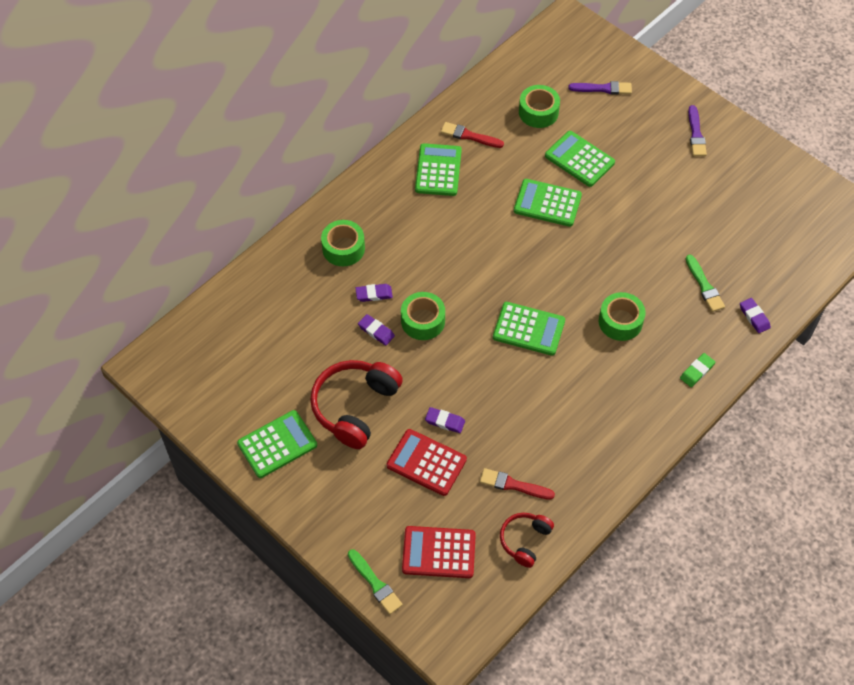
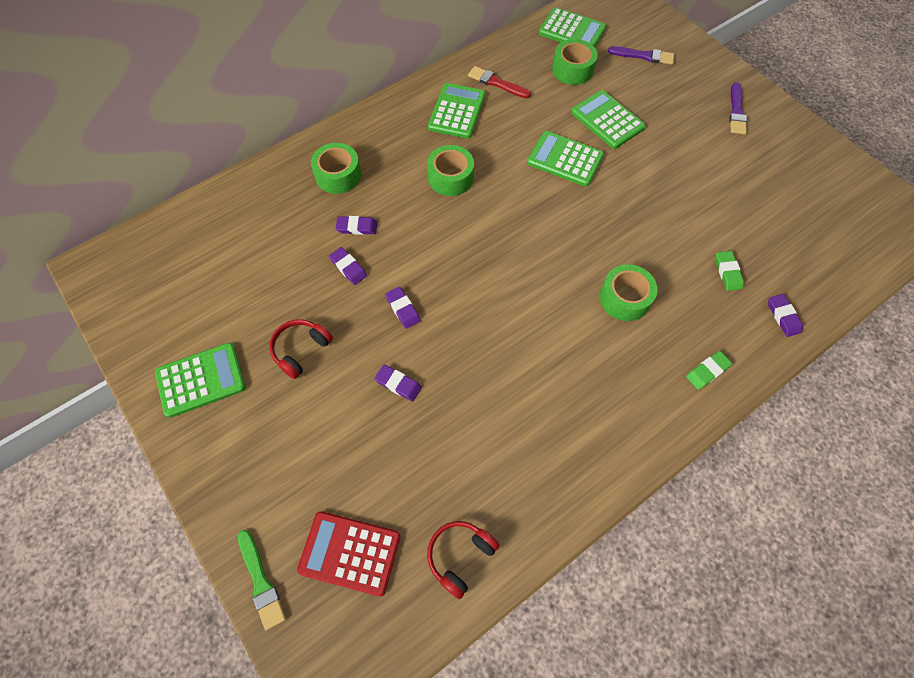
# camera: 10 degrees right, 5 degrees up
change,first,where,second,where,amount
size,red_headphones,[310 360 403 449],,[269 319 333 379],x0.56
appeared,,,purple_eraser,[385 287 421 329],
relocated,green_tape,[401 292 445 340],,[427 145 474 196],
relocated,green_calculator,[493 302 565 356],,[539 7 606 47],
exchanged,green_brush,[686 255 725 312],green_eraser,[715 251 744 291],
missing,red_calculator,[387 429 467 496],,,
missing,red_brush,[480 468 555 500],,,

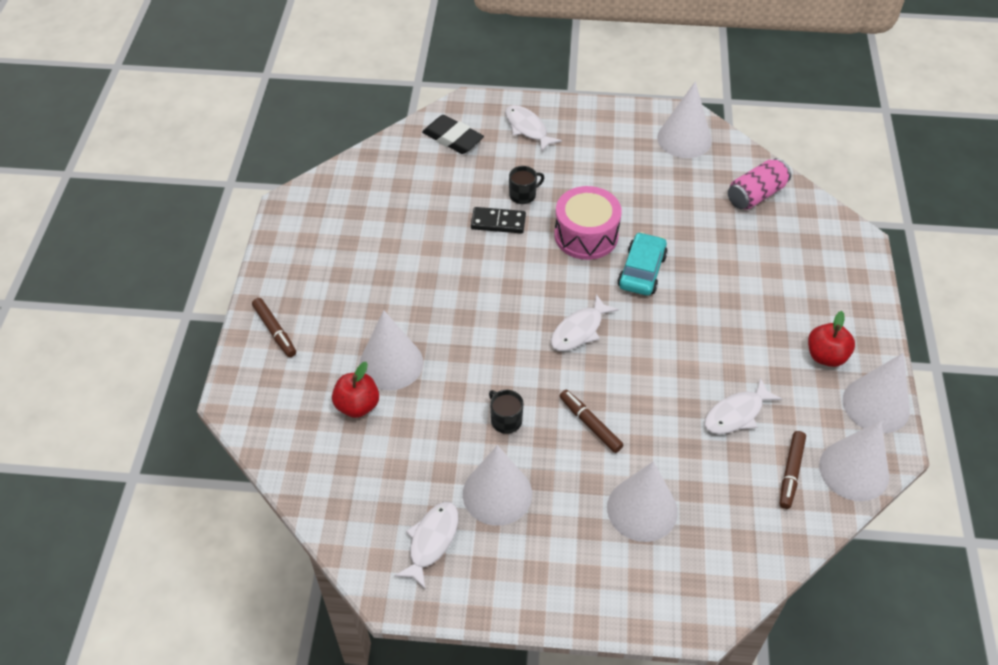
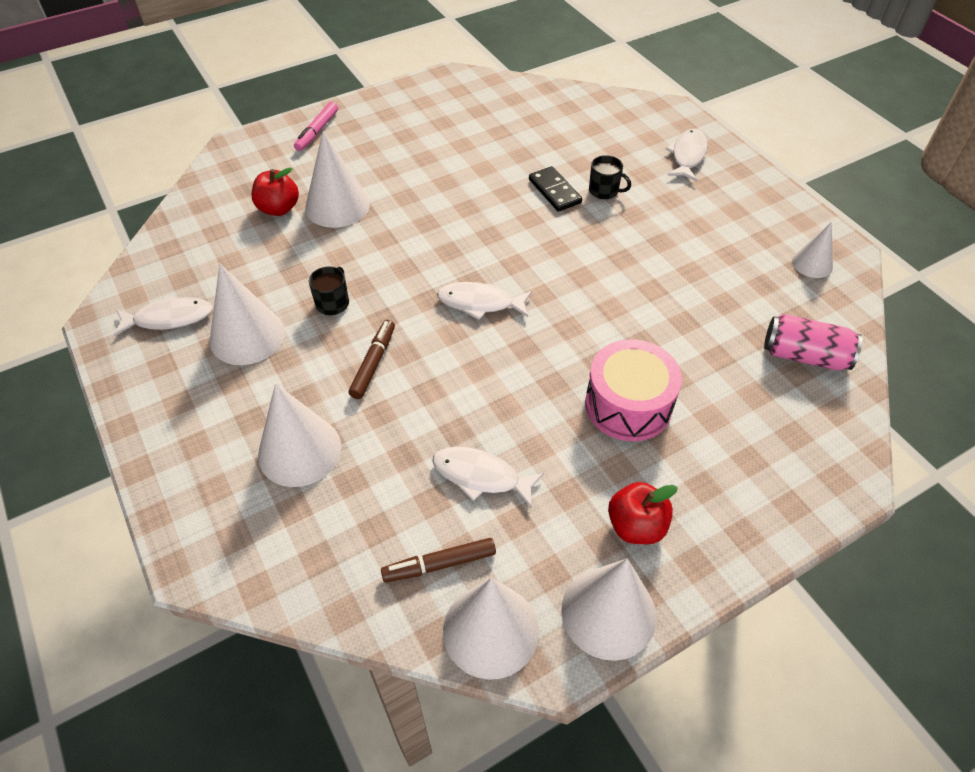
# camera: 55 degrees right, 0 degrees up
change,first,where,second,where,amount
colour,brown_marker,[252 298 296 357],pink_marker,[294 102 338 151],
relocated,pink_drum,[554 186 622 260],,[585 339 682 441],
size,white_cone,[657 81 712 158],,[792 222 833 278],x0.58
missing,black_eraser,[422 115 484 154],,,
missing,turquoise_car,[618 232 668 296],,,

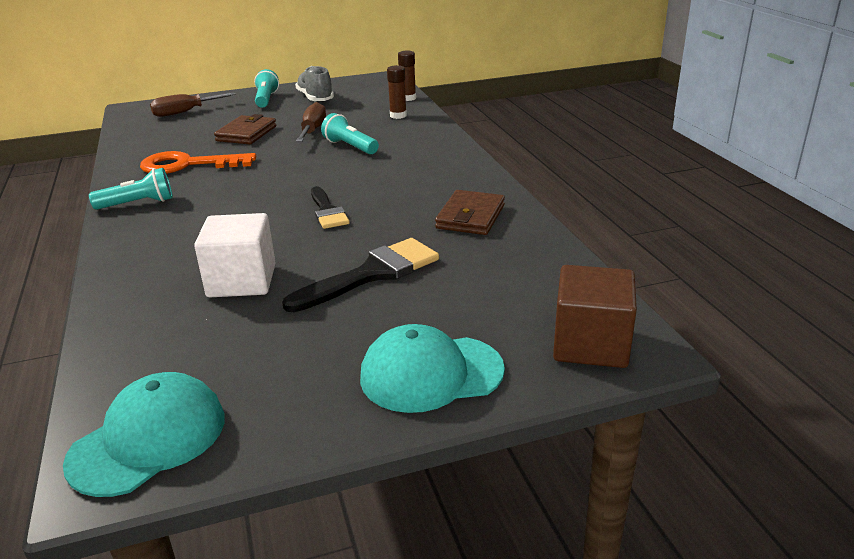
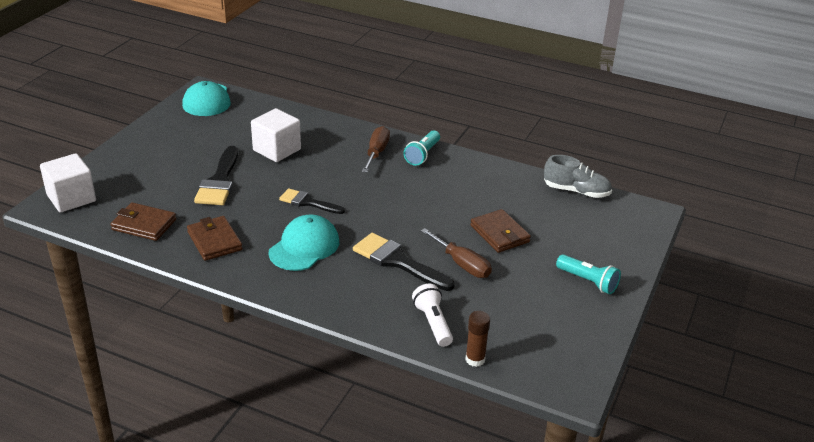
# camera: 130 degrees right, 5 degrees up
change,first,where,second,where,amount
colour,brown_cube,[553 265 637 368],white_cube,[40 153 96 212],
appeared,,,brown_wallet,[111 202 176 241],
relocated,turquoise_cap,[360 324 505 413],,[269 215 339 271],
exchanged,turquoise_flashlight,[321 113 379 154],black_brush,[353 233 455 291],
relocated,brown_screwdriver,[150 92 236 117],,[362 126 390 173],
exchanged,brown_glue_stick,[387 65 407 119],white_flashlight,[412 284 453 347],
relocated,grey_shoe,[295 66 334 101],,[544 155 612 198],
missing,orange_key,[140 151 256 174],,,

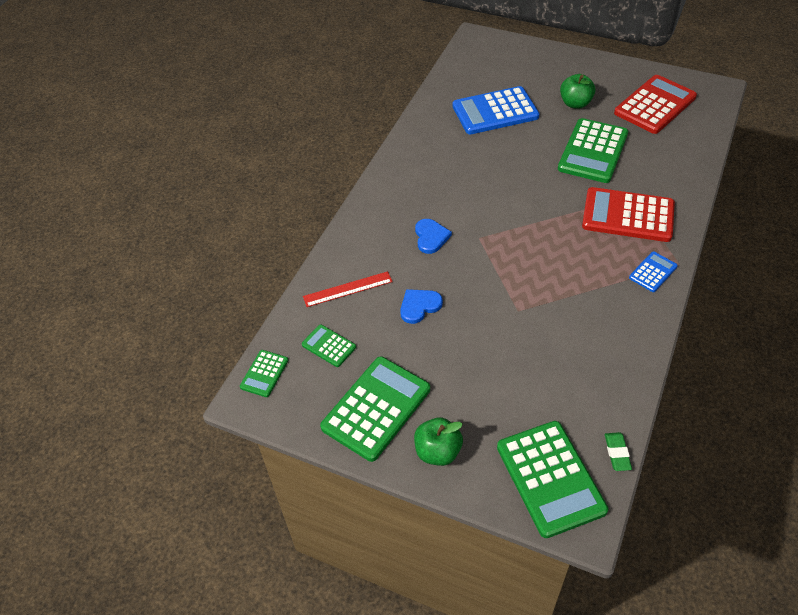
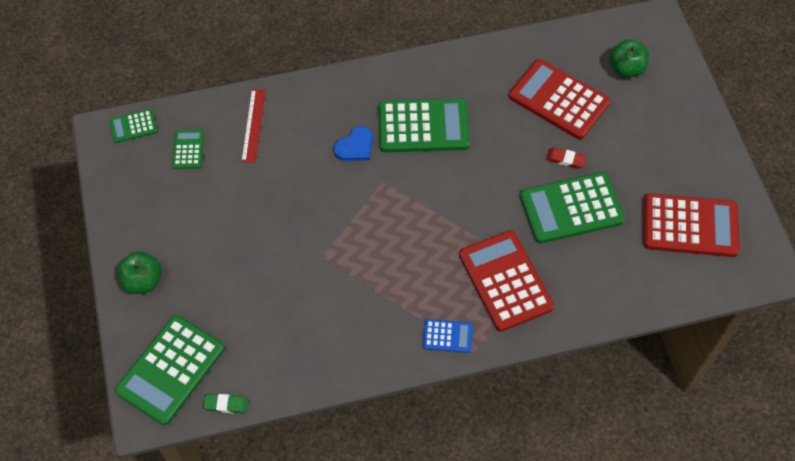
# camera: 50 degrees right, 10 degrees up
change,first,where,second,where,amount
spun,green_eraser,[605 432 632 471],,[203 394 249 414],45 degrees clockwise
spun,red_ruler,[303 271 393 307],,[241 89 266 163],60 degrees clockwise
relocated,green_calculator,[320 357 430 462],,[379 98 470 152],
colour,blue_calculator,[453 86 540 134],red_calculator,[509 59 610 139],
appeared,,,red_eraser,[546 147 587 169],
relocated,green_apple,[560 74 595 109],,[609 39 649 78],
missing,blue_heart,[400 289 443 324],,,

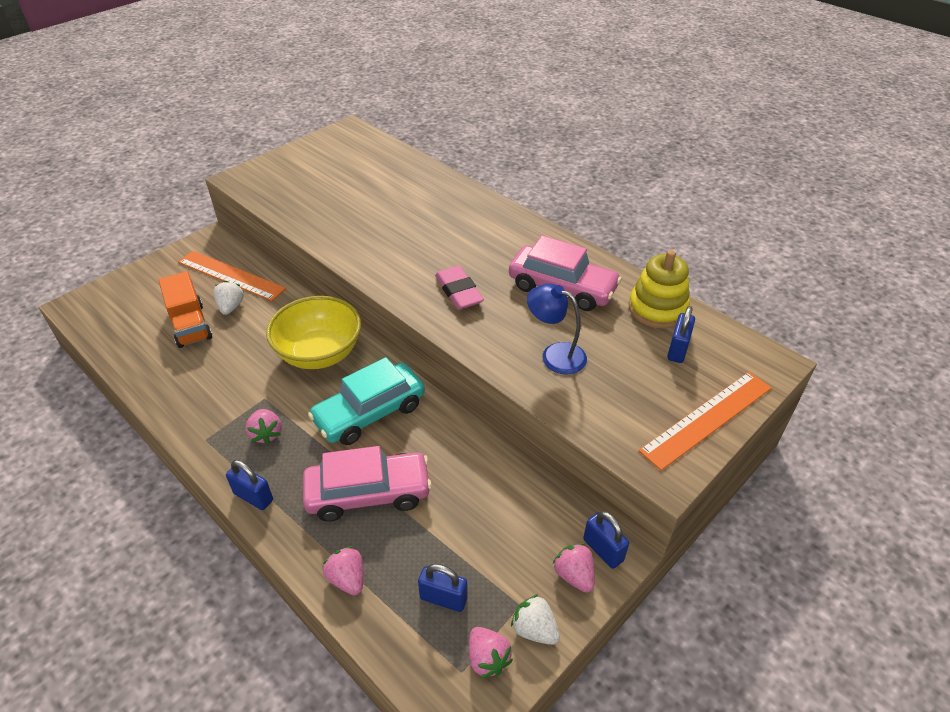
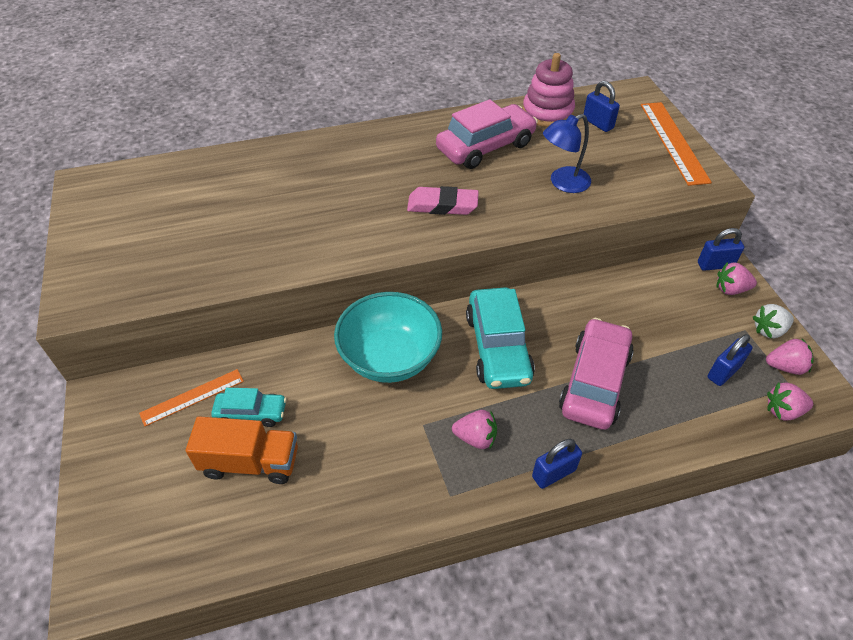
# camera: 60 degrees left, 5 degrees up
change,first,where,second,where,amount
size,orange_ruler,[178 251 286 301],,[139 369 244 427],x0.62
exchanged,white_strawberry,[213 281 244 315],turquoise_car,[211 388 287 427],
colour,yellow_bowl,[266 296 361 369],turquoise_bowl,[334 292 442 383],
colour,yellow_stacking_toy,[629 250 690 329],pink_stacking_toy,[523 53 575 127],
relocated,pink_strawberry,[323 546 363 595],,[767 382 813 421],

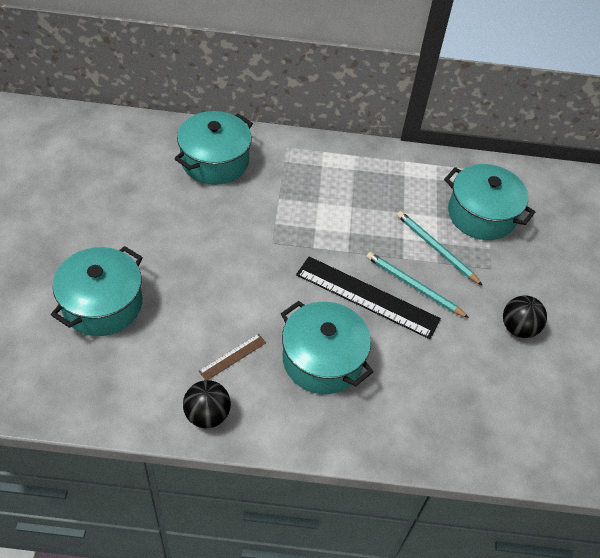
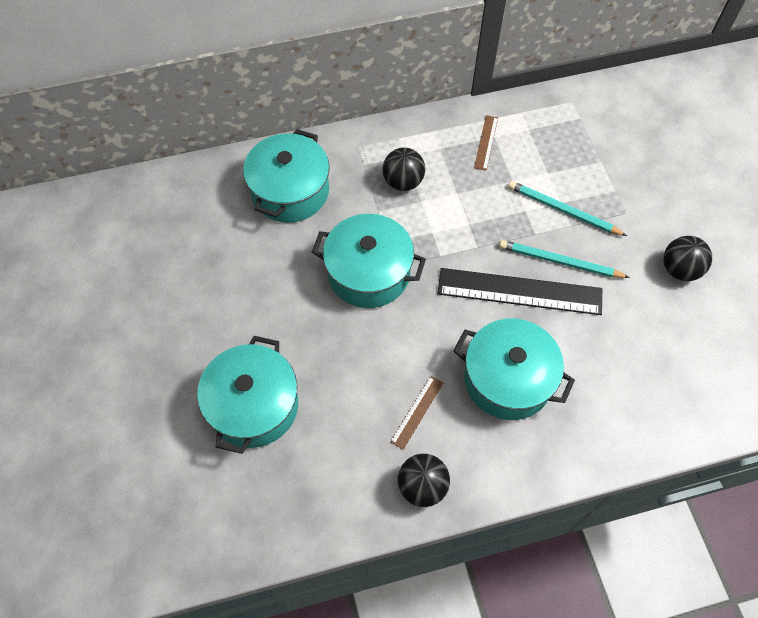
# camera: 15 degrees left, 10 degrees up
change,first,where,second,where,amount
relocated,turquoise_pot,[444 164 535 240],,[312 214 426 308],
appeared,,,black_ball,[382 148 425 191],
appeared,,,brown_ruler,[474 115 498 171],

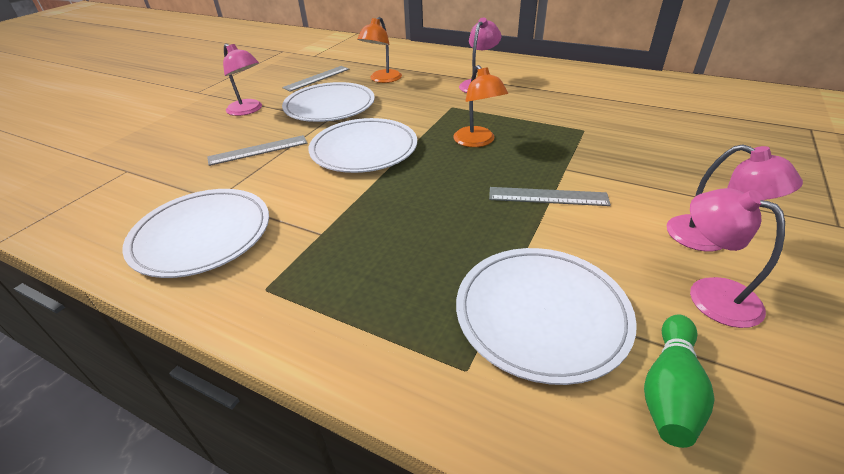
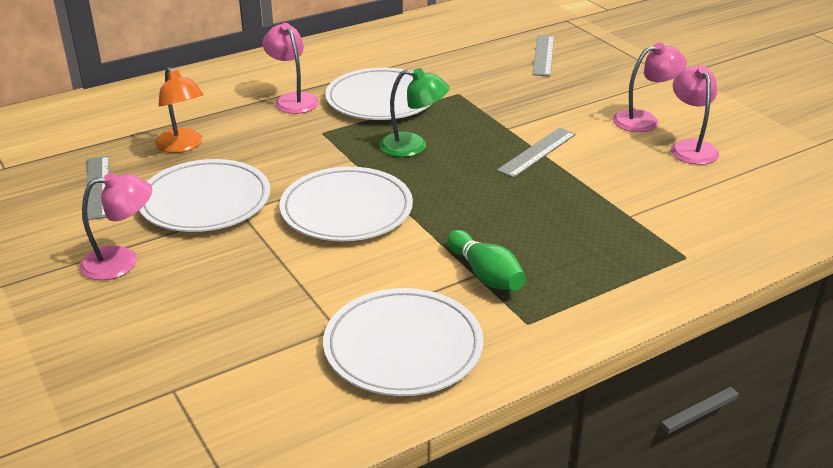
# camera: 60 degrees left, 5 degrees down
change,first,where,second,where,amount
relocated,white_plate,[456 248 637 385],,[325 67 430 120],
colour,orange_lamp,[453 65 508 147],green_lamp,[380 68 449 157],
relocated,green_bowling_pin,[644 314 715 448],,[447 230 526 291],
relocated,grey_ruler,[207 135 307 166],,[532 35 554 76],
spun,pink_lamp,[690 188 785 328],,[671 66 719 165],90 degrees clockwise

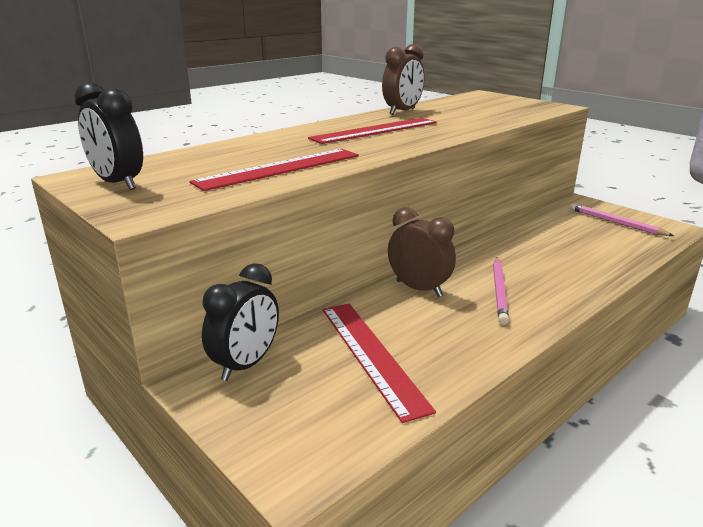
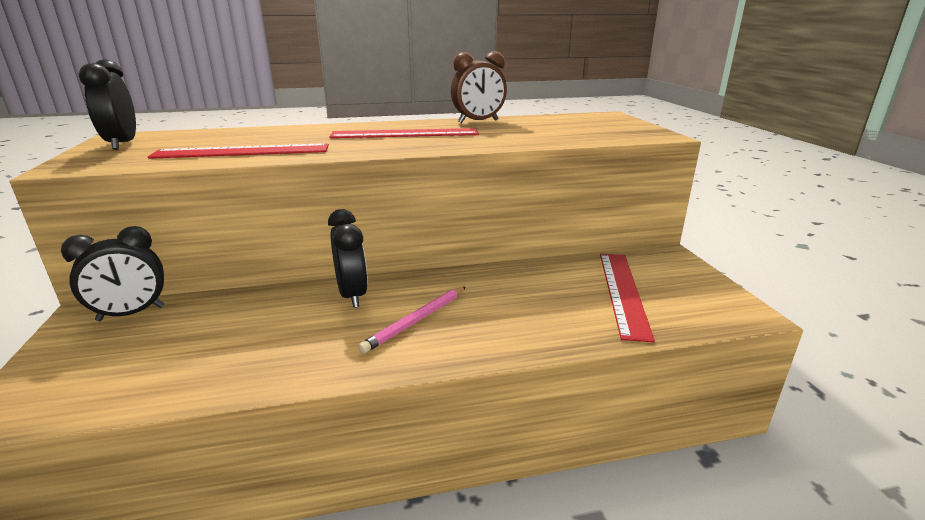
# camera: 30 degrees right, 0 degrees up
change,first,where,second,where,amount
colour,brown_clock,[388 207 456 297],black_clock,[328 209 368 308],
relocated,red_ruler,[323 304 436 423],,[600 254 655 342],
missing,pink_pencil,[570 203 674 236],,,

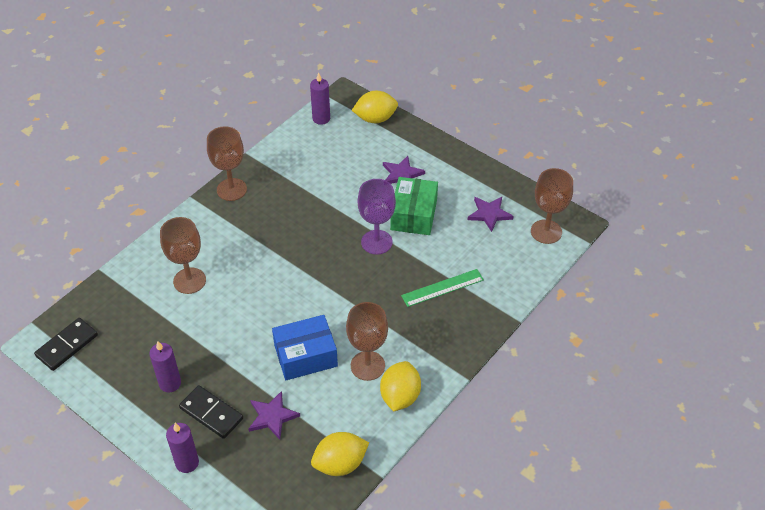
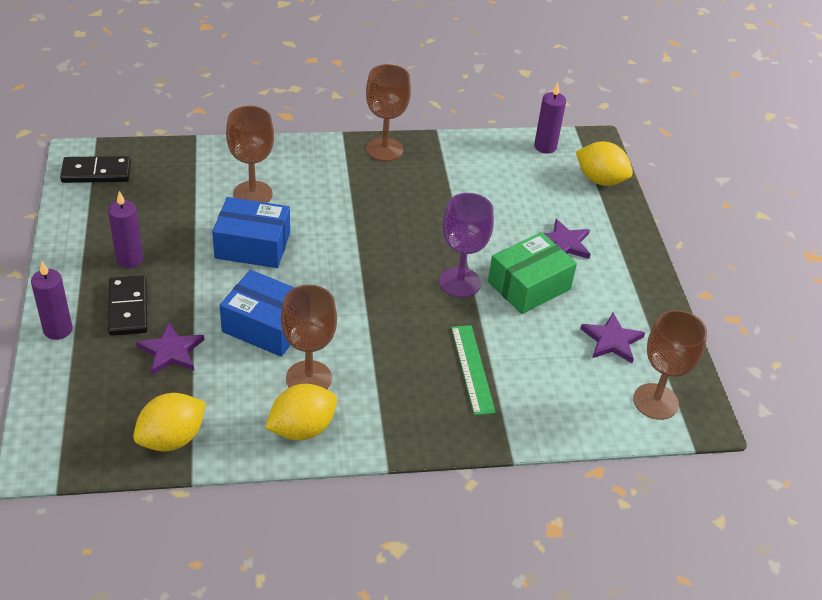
# camera: 40 degrees right, 5 degrees down
change,first,where,second,where,amount
spun,yellow_lemon,[311 432 369 476],,[133 393 206 451],60 degrees counterclockwise
appeared,,,blue_box,[212 197 290 268],
spun,green_ruler,[401 269 484 307],,[451 325 496 415],60 degrees clockwise

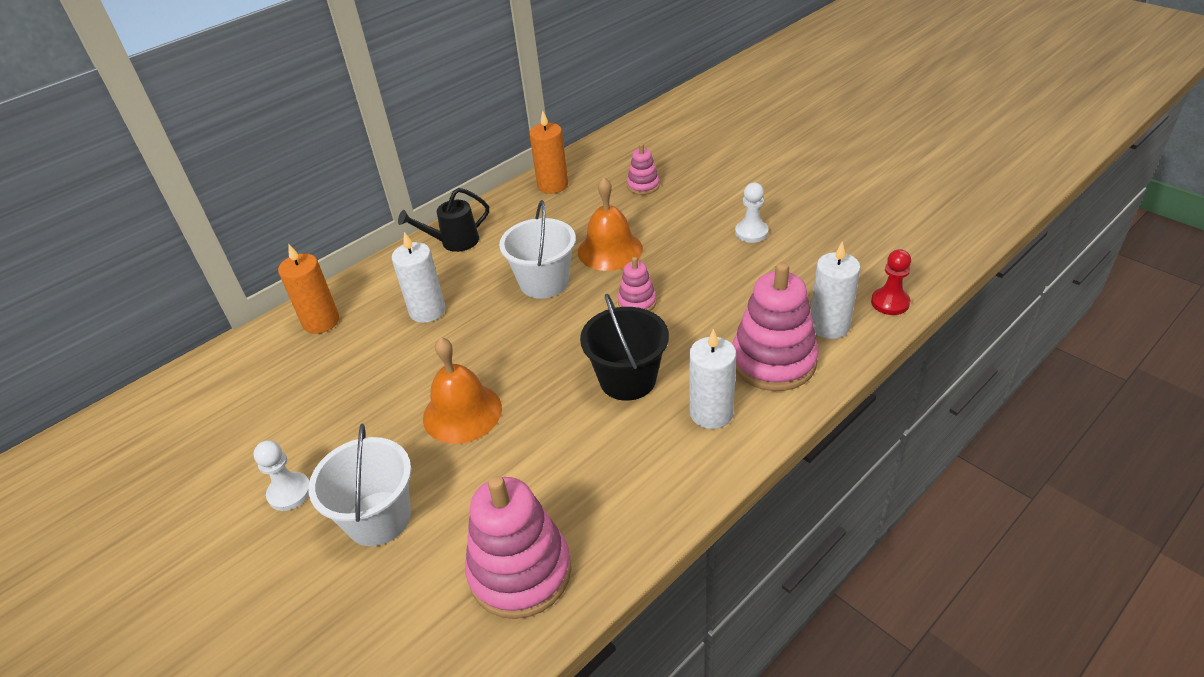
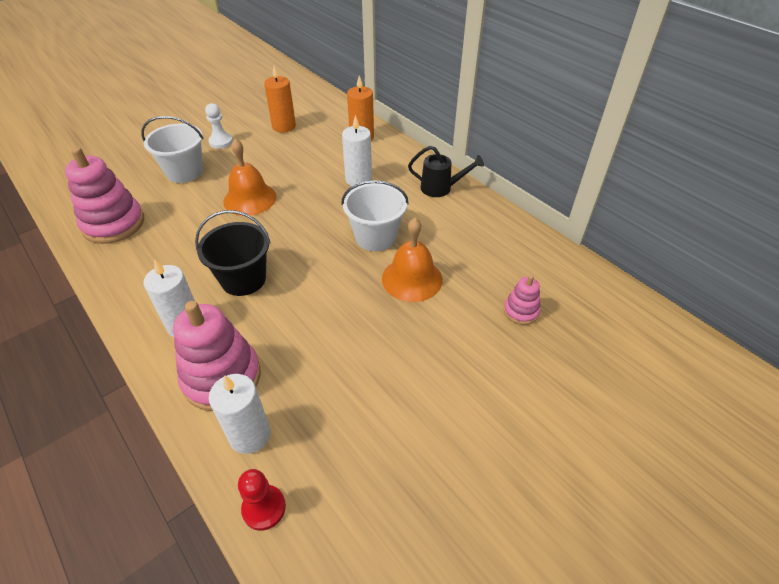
# camera: 90 degrees right, 5 degrees up
change,first,where,second,where,amount
relocated,orange_candle,[529 111 568 194],,[264 66 296 133],
spun,black_watering_can,[398 188 489 252],,[408 146 484 197],120 degrees clockwise
missing,pink_stacking_toy,[618 257 657 311],,,
missing,white_pawn,[735 183 768 243],,,

